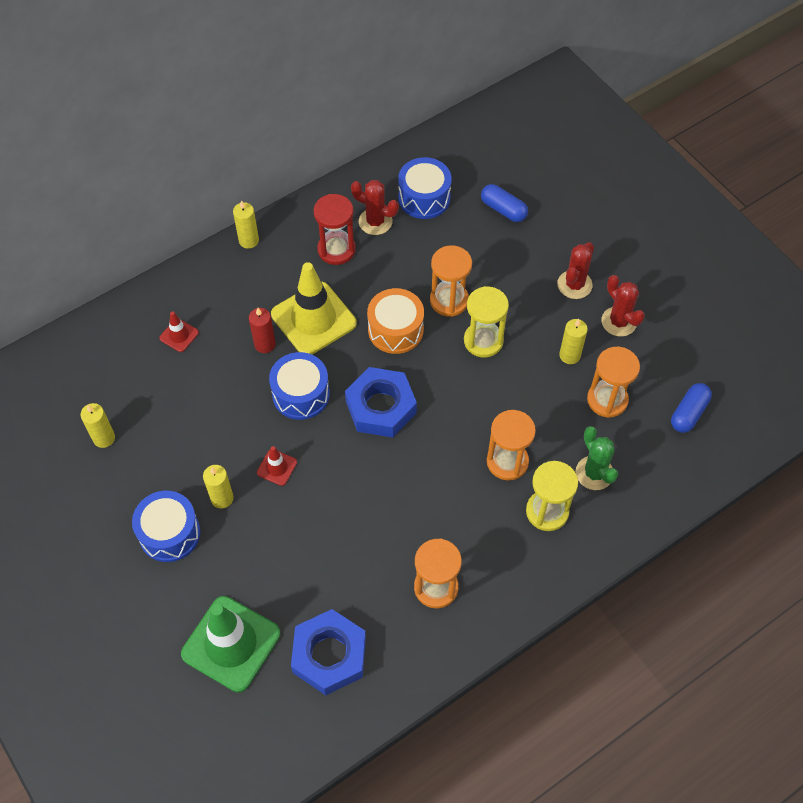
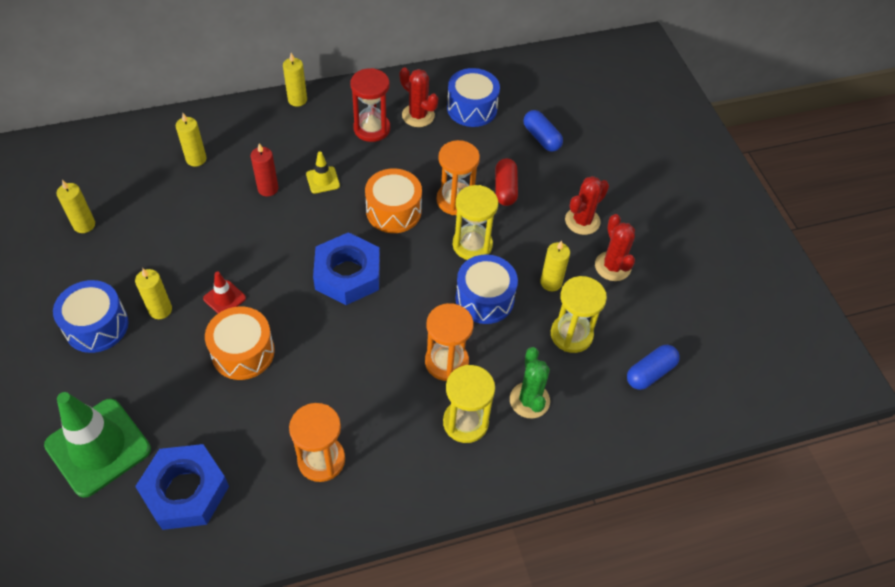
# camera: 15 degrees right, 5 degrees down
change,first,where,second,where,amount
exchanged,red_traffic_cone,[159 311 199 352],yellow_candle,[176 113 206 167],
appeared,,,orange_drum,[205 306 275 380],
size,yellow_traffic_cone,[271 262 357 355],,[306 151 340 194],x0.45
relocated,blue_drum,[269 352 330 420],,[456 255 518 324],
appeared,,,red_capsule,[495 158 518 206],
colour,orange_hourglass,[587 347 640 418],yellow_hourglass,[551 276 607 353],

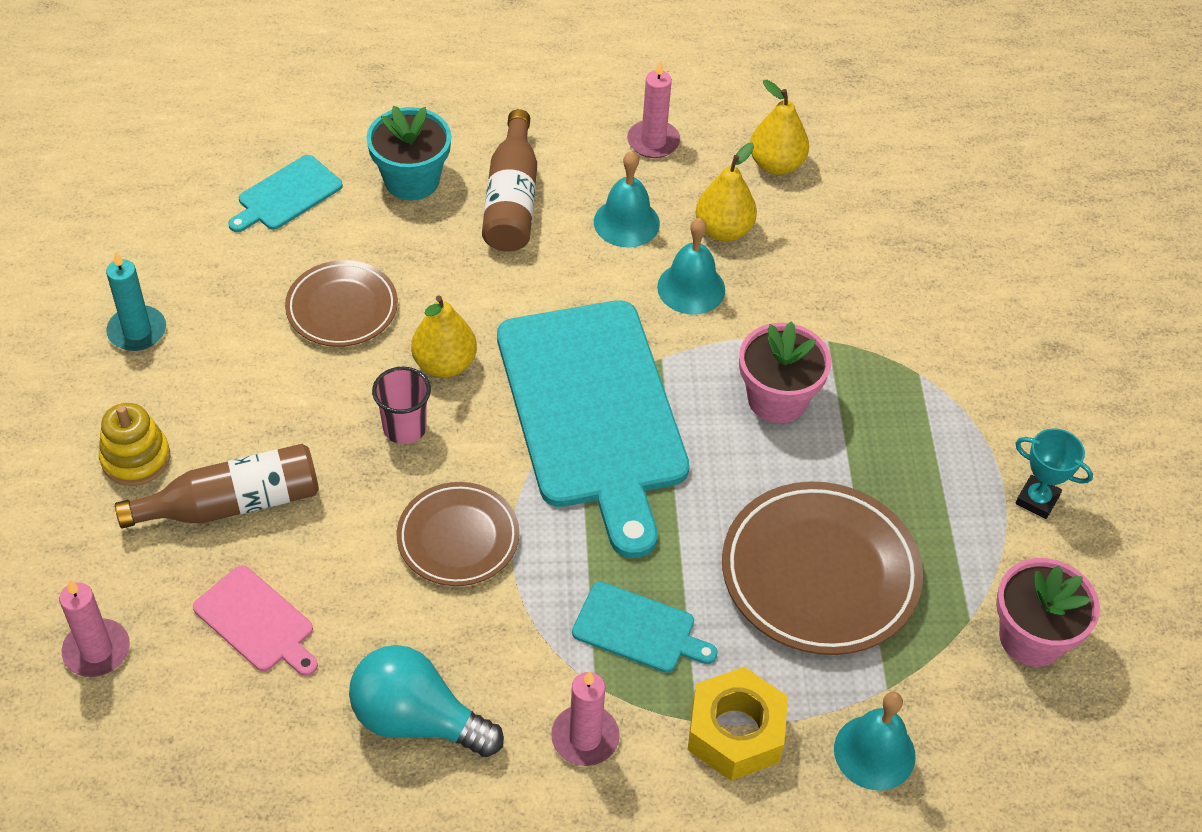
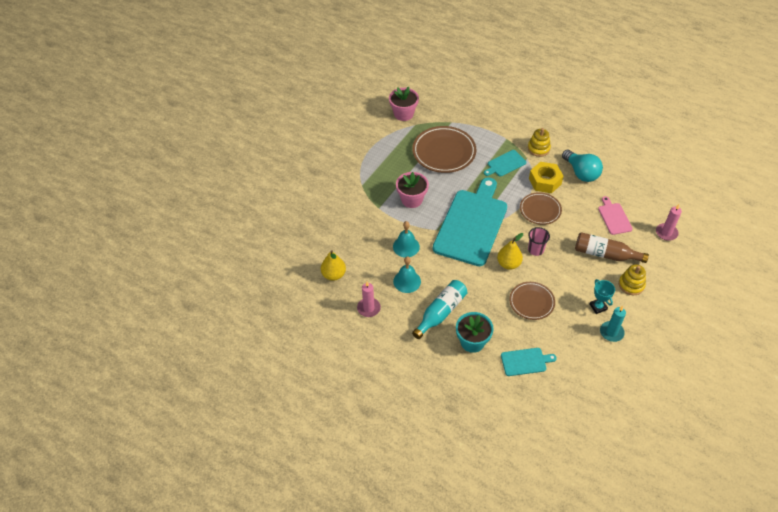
# camera: 140 degrees left, 0 degrees up
change,first,where,second,where,amount
colour,brown_bottle,[482 109 537 252],turquoise_bottle,[412 280 467 339],
spun,turquoise_cutting_board,[572 581 718 673],,[484 150 526 177],90 degrees counterclockwise
exchanged,pink_candle,[551 671 620 766],yellow_stacking_toy,[528 128 551 157],
relocated,yellow_nut,[688 667 788 781],,[529 162 563 193],
relocated,turquoise_trophy,[1015 428 1093 519],,[589 279 615 314],
missing,yellow_pear,[695 143 757 242],,,
missing,turquoise_bell,[834 692 916 791],,,

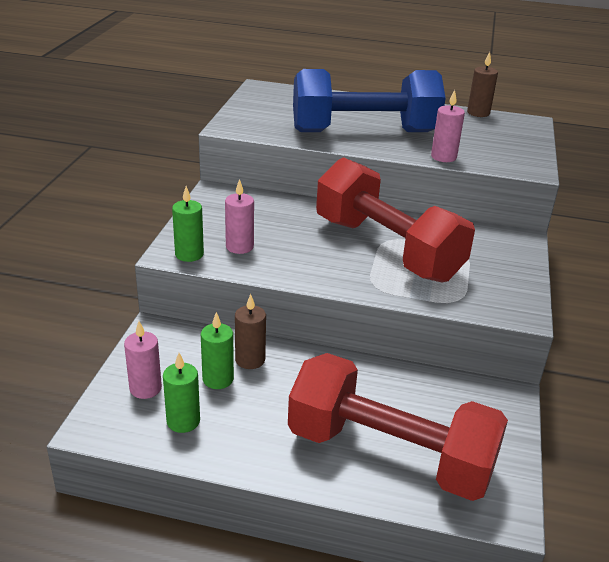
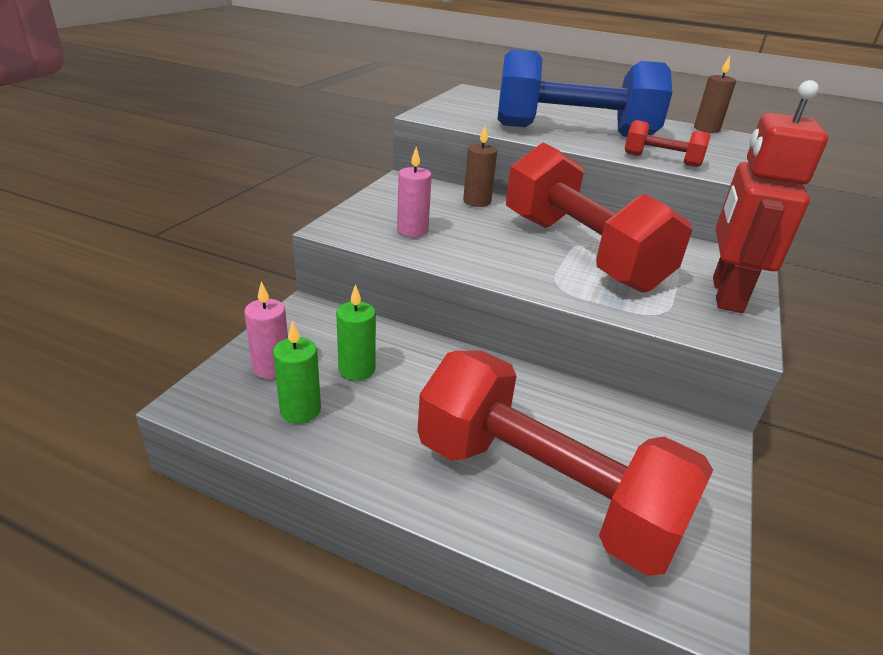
# camera: 10 degrees right, 0 degrees up
change,first,where,second,where,amount
relocated,brown_candle,[235 294 266 369],,[463 125 497 207],
exchanged,pink_candle,[431 90 465 162],red_dumbbell,[625 120 711 167],
appeared,,,red_robot,[713 80 828 313],
missing,green_candle,[172 186 204 262],,,

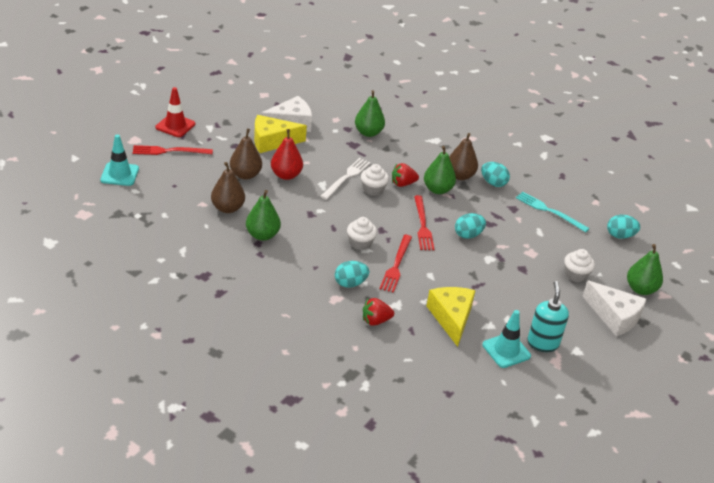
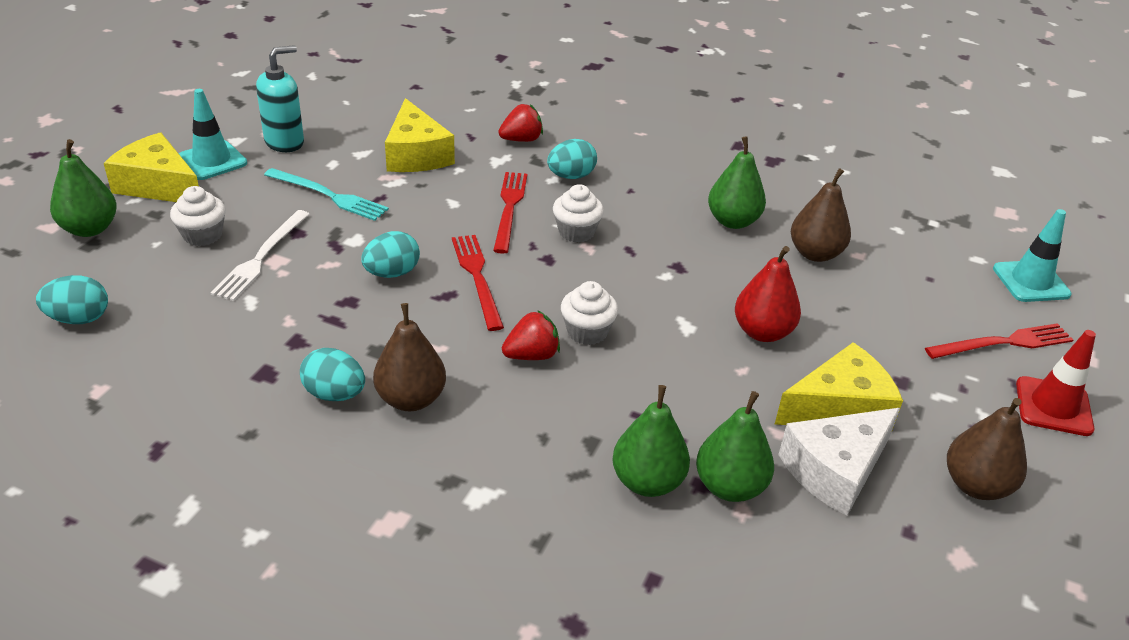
# camera: 170 degrees right, 0 degrees up
change,first,where,second,where,amount
colour,white_cheese,[582 280 647 337],yellow_cheese,[104 132 199 202],
relocated,turquoise_traffic_cone,[482 310 531 368],,[179 89 247 180],
relocated,white_fork,[320 158 370 200],,[211 210 310 301],
spun,turquoise_soap_dispenser,[527 281 569 352],,[256 45 304 152],120 degrees counterclockwise
relocated,turquoise_fork,[516 192 590 232],,[264 168 389 221],
relocated,green_pear,[424 146 456 194],,[696 391 774 502],
relocated,brown_pear,[230 129 262 180],,[947 398 1027 500],

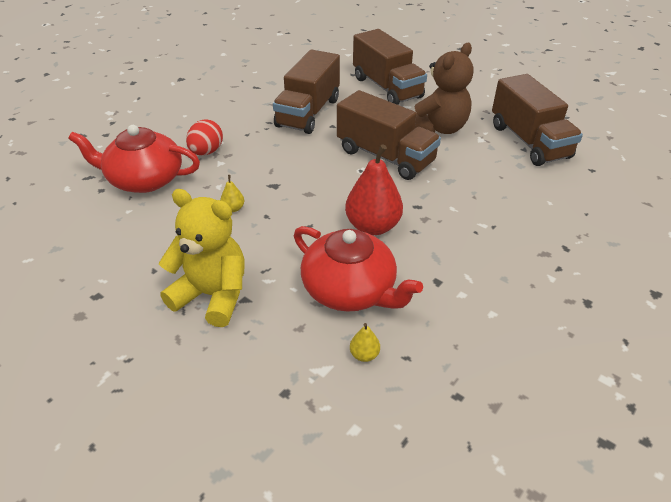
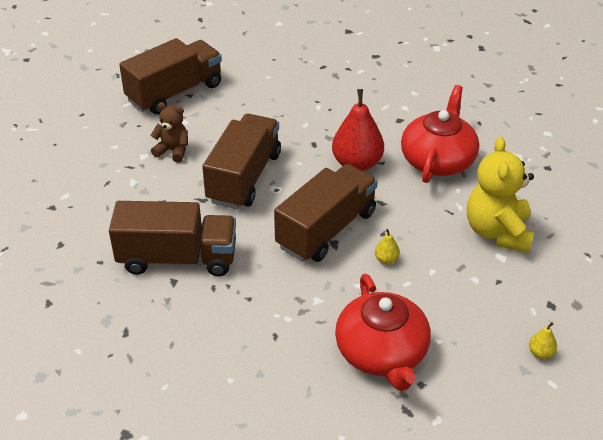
# camera: 110 degrees left, 0 degrees up
change,first,where,second,where,amount
size,brown_teddy_bear,[415 43 473 134],,[150 102 188 163],x0.57
relocated,brown_truck,[353 29 427 105],,[274 164 378 262],
relocated,yellow_pear,[350 323 380 362],,[529 322 557 359],
missing,red_egg,[186 119 223 155],,,

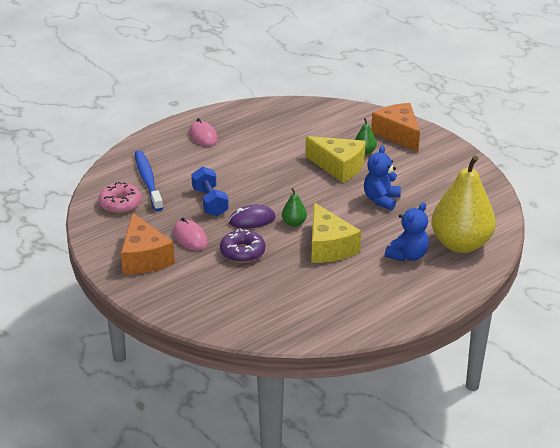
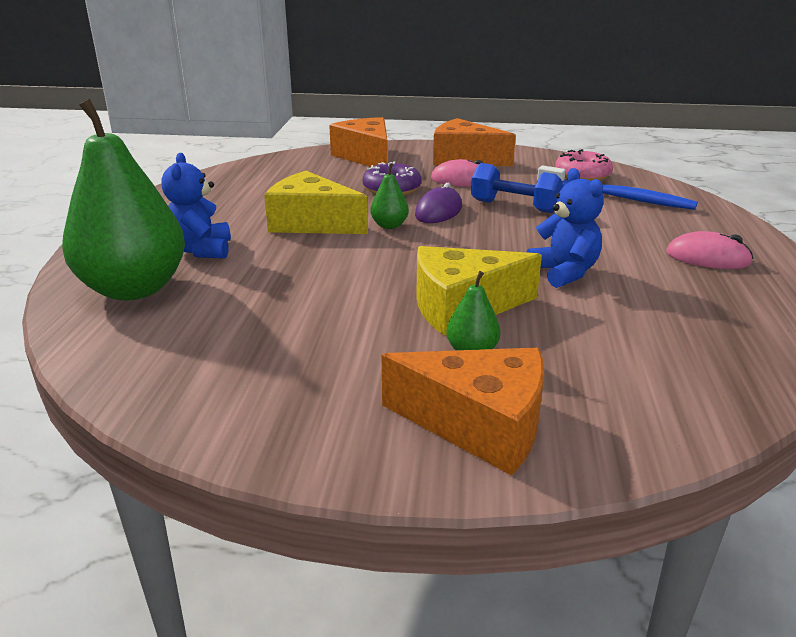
# camera: 135 degrees right, 5 degrees down
change,first,where,second,where,amount
colour,yellow_pear,[431 156 496 253],green_pear,[62 99 185 301],
appeared,,,orange_cheese,[329 117 388 167],
relocated,blue_teddy_bear,[364 146 401 211],,[527 168 604 288],

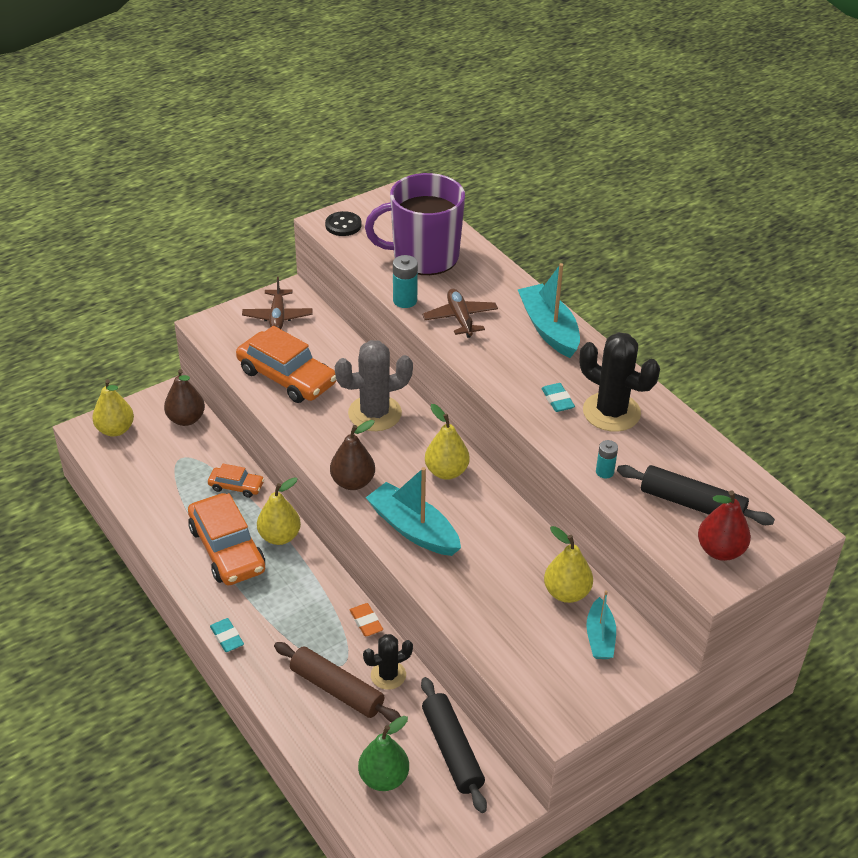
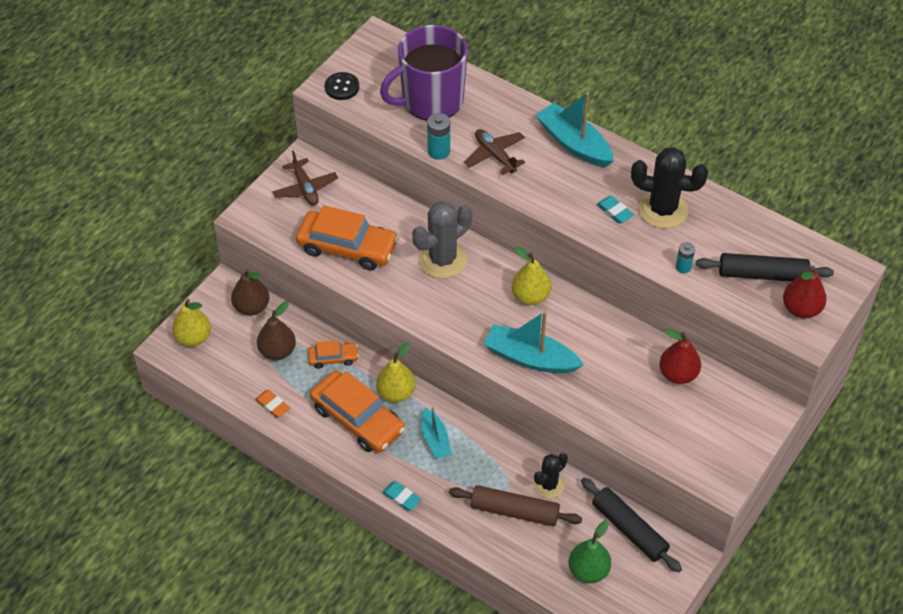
# camera: 20 degrees left, 10 degrees up
change,first,where,second,where,amount
relocated,orange_eraser,[350 603 383 636],,[255 390 290 418],
relocated,brown_pear,[330 420 375 490],,[257 301 296 360],
relocated,turquoise_boat,[586 590 616 659],,[421 407 451 459],
colour,yellow_pear,[544 526 593 603],red_pear,[659 329 701 384],

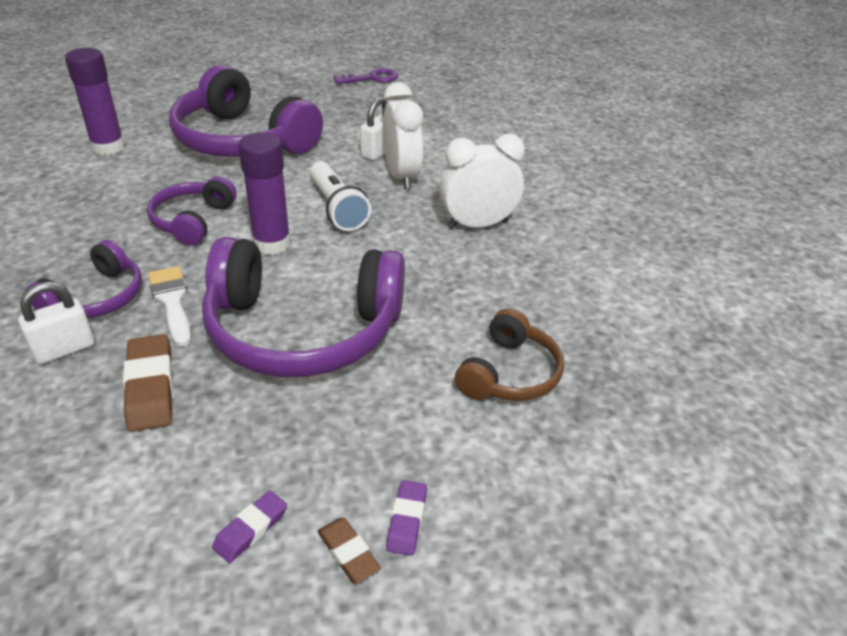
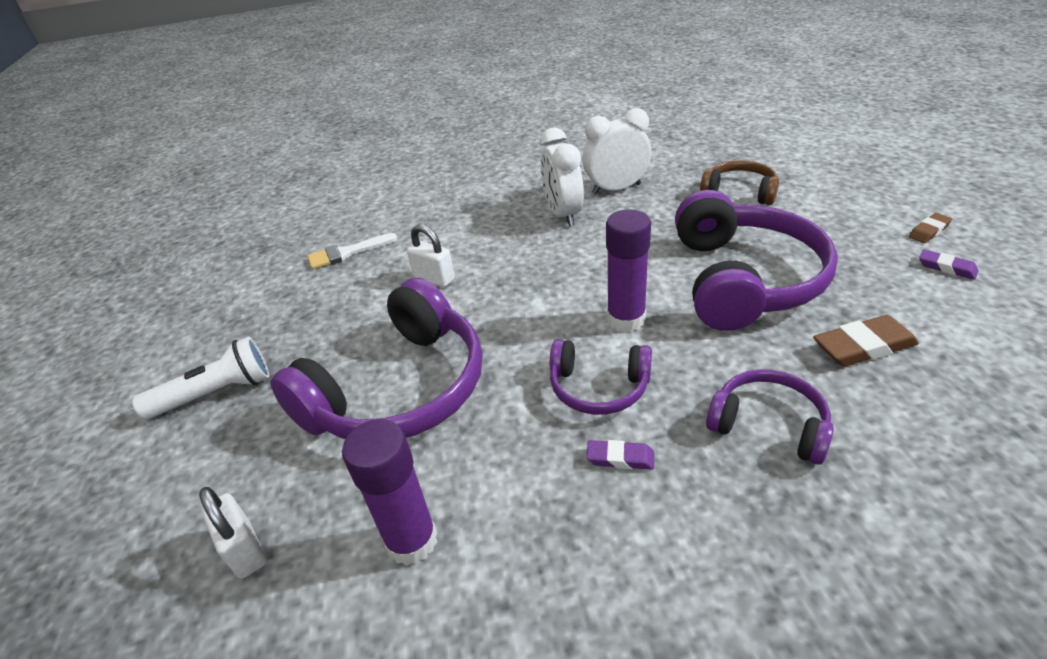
# camera: 85 degrees left, 0 degrees up
change,first,where,second,where,amount
relocated,white_flashlight,[310 161 371 231],,[132 336 269 419],
relocated,white_padlock,[18 282 95 364],,[199 487 267 579],
relocated,white_brush,[148 266 191 347],,[307 233 397 269],
relocated,white_clock,[383 82 424 189],,[582 108 651 195],
relocated,purple_eraser,[386 480 427 556],,[586 440 654 470],
missing,purple_key,[334 68 398 84],,,

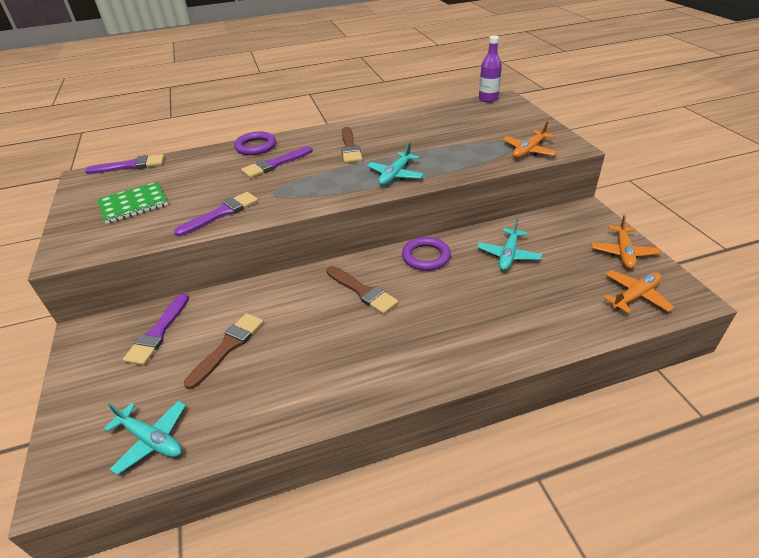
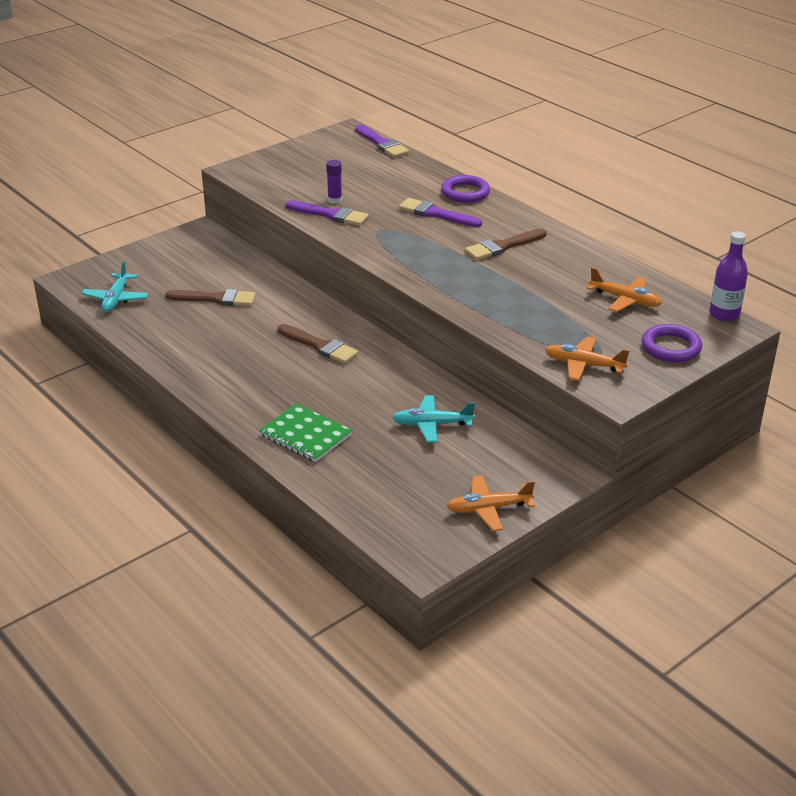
# camera: 65 degrees right, 5 degrees down
change,first,where,second,where,amount
relocated,green_notebook,[97 182 168 224],,[259 404 352 462],
spun,brown_brush,[327 266 398 314],,[278 324 359 364],75 degrees counterclockwise
appeared,,,purple_glue_stick,[326 160 342 204],
relocated,orange_plane,[603 270 674 313],,[587 267 662 312],
relocated,purple_ring,[402 237 451 271],,[642 324 702 362],
missing,purple_brush,[123 293 189 365],,,
missing,turquoise_plane,[367 142 424 185],,,

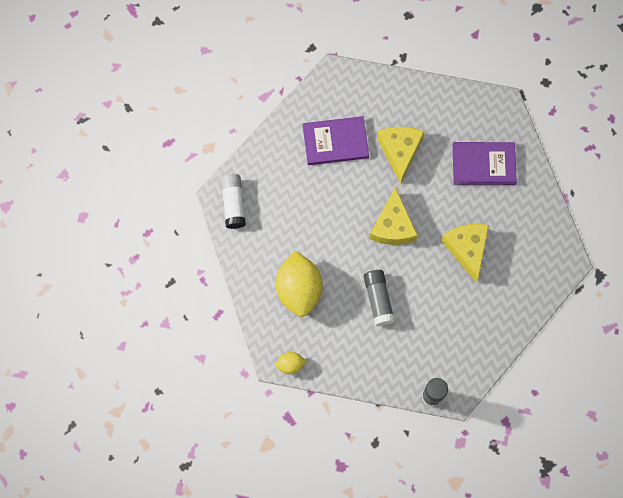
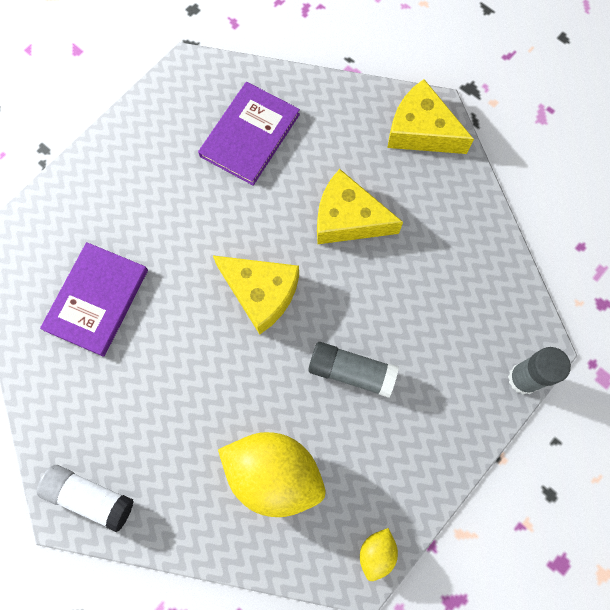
# camera: 60 degrees left, 0 degrees up
change,first,where,second,where,amount
relocated,yellow_cheese,[377 127 425 184],,[387 79 474 154],

